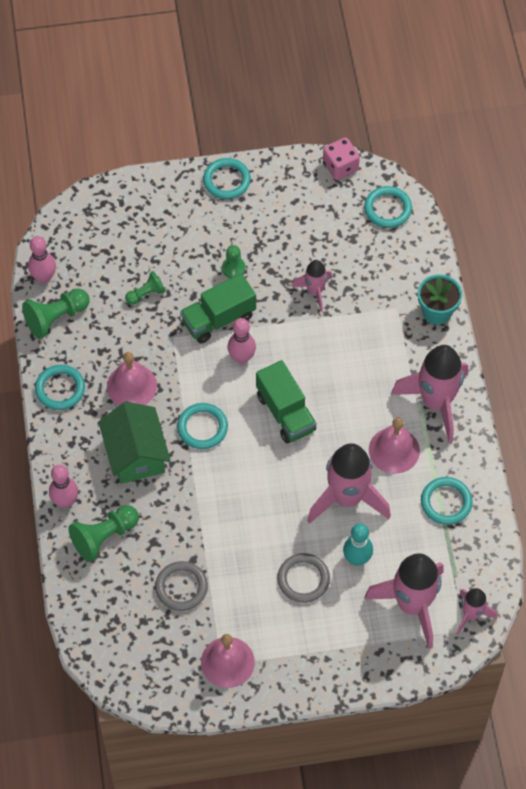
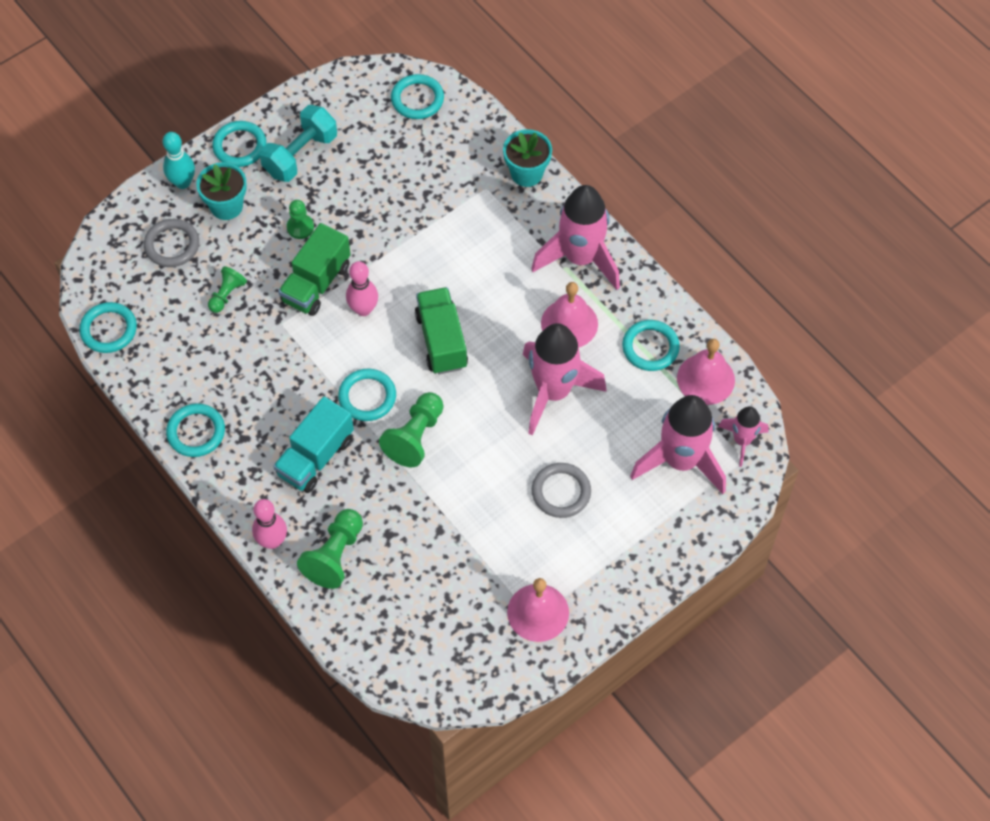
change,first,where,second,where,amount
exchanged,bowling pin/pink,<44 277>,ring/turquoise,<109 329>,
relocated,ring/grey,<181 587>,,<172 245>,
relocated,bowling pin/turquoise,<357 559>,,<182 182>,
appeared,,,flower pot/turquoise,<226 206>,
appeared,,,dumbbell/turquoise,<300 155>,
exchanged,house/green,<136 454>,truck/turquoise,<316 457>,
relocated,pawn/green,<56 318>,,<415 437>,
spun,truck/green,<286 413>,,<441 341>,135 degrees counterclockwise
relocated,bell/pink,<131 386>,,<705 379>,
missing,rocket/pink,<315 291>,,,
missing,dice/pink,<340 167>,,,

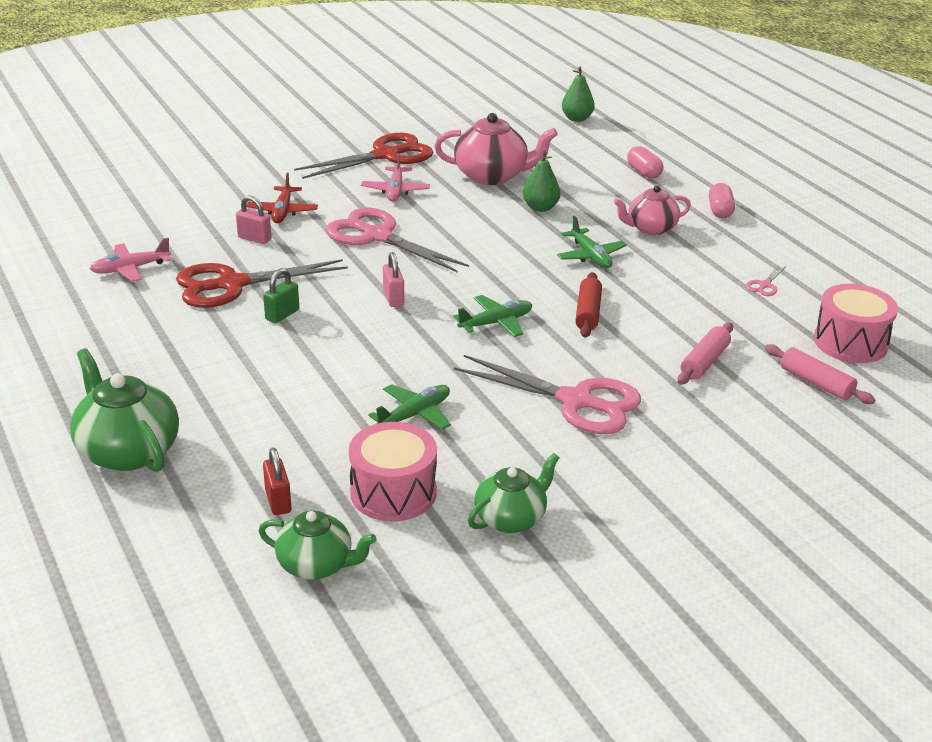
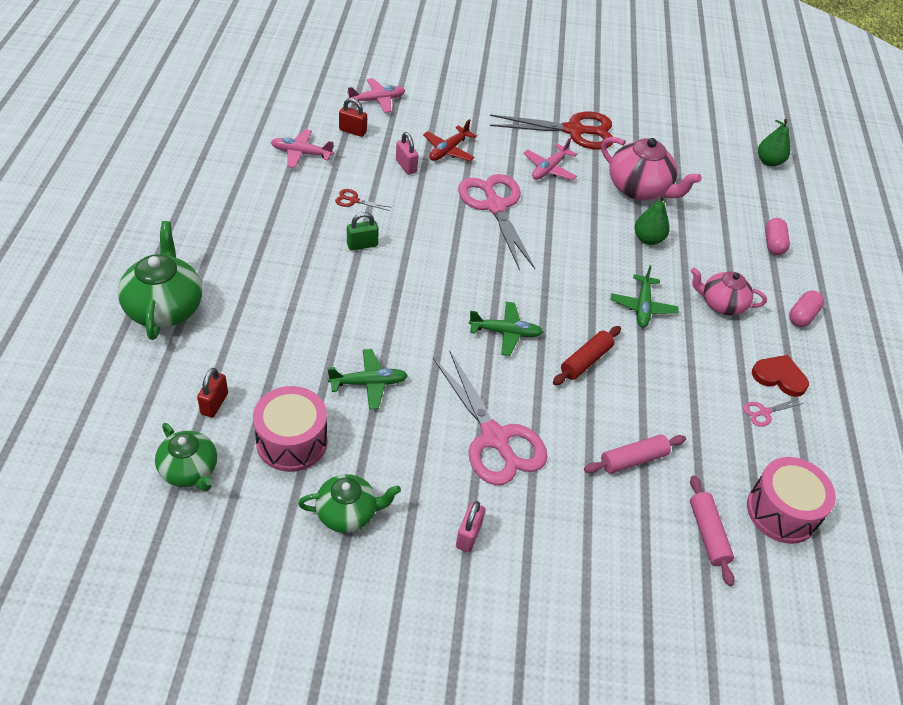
change,first,where,second,where,amount
size,scissors/red,<232 284>,,<354 200>,x0.40
appeared,,,padlock/red,<353 131>,
appeared,,,plane/pink,<377 100>,
relocated,padlock/pink,<393 298>,,<468 535>,
appeared,,,heart/red,<779 377>,

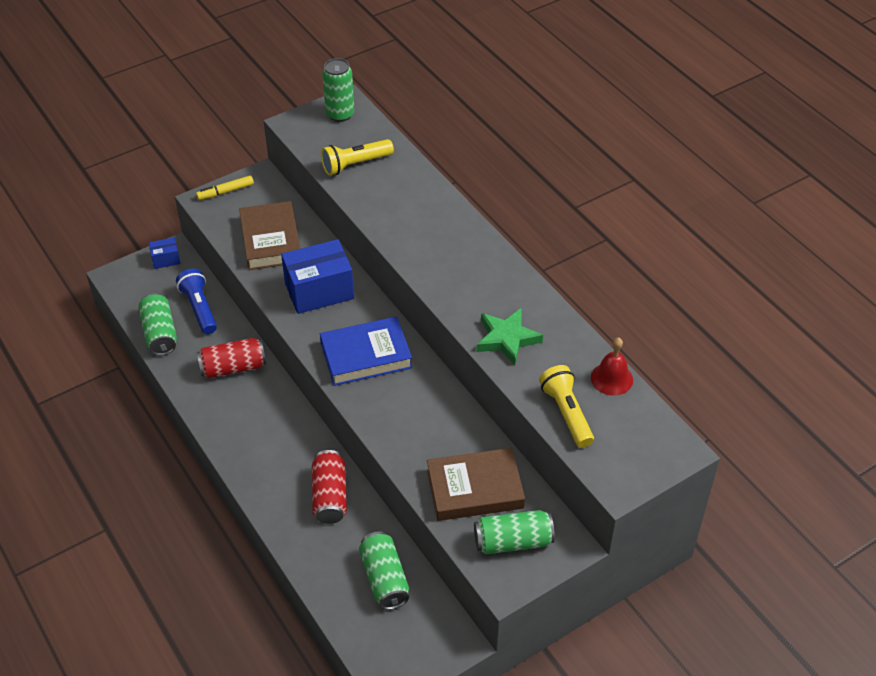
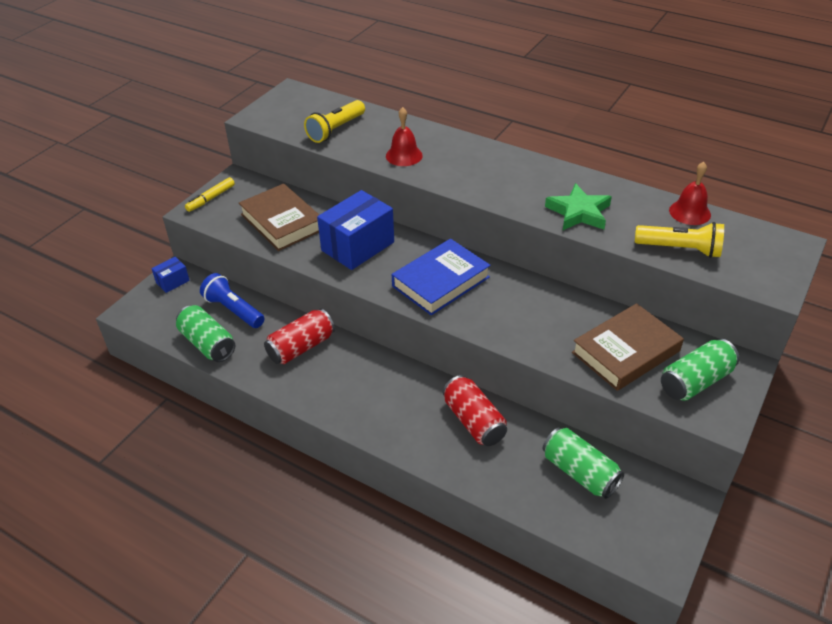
change,first,where,second,where,amount
appeared,,,bell/red,<404 155>,
spun,flashlight/yellow,<567 413>,,<680 249>,150 degrees clockwise
missing,can/green,<340 114>,,,

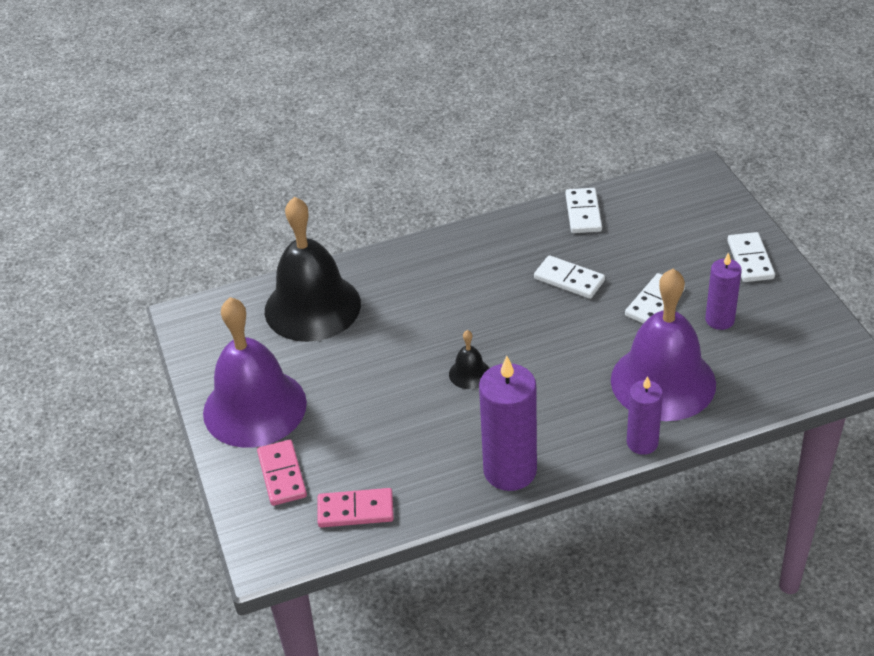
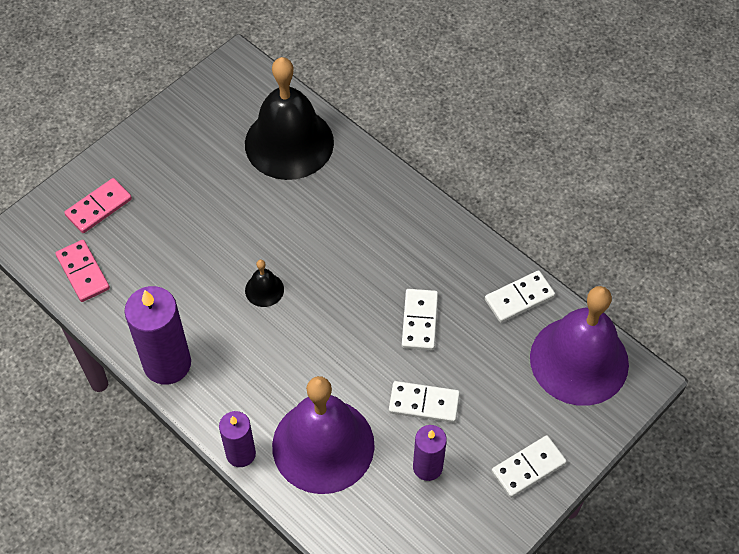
change,first,where,second,where,amount
relocated,bell/purple,<254 407>,,<579 360>,

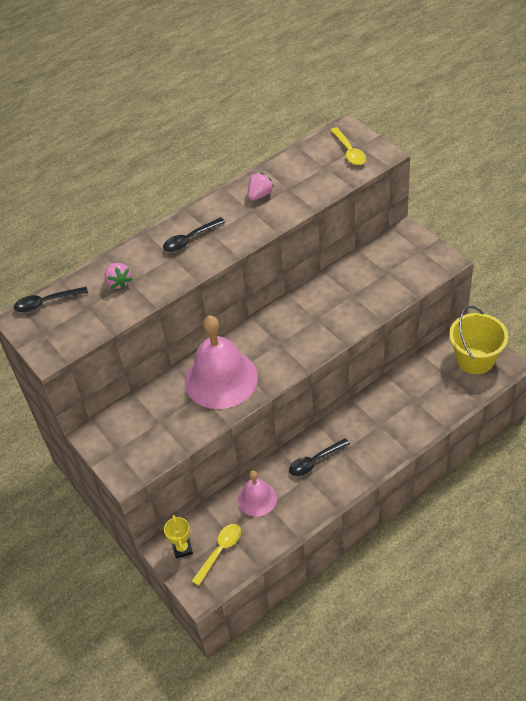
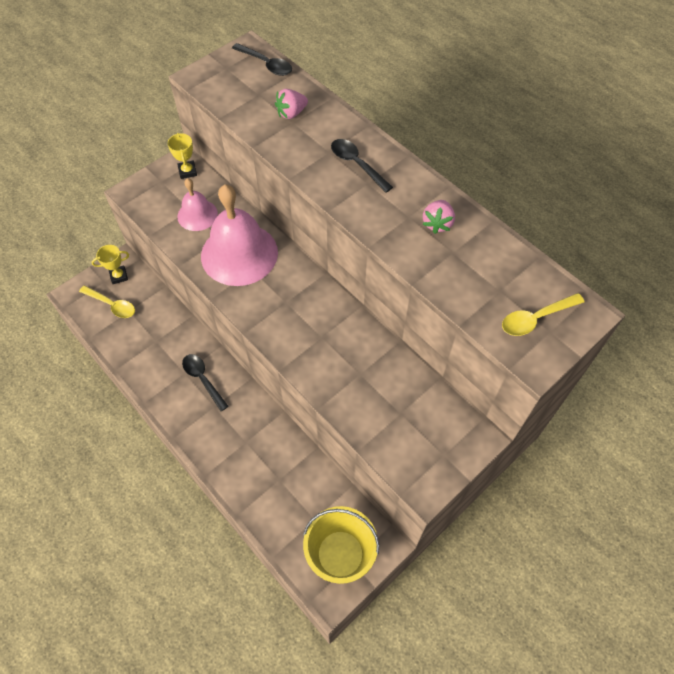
change,first,where,second,where,amount
appeared,,,trophy/yellow,<187 171>,
relocated,bell/pink,<257 499>,,<197 215>,
spun,spoon/black,<46 303>,,<266 64>,150 degrees clockwise
spun,strawberry/pink,<260 195>,,<437 224>,75 degrees clockwise

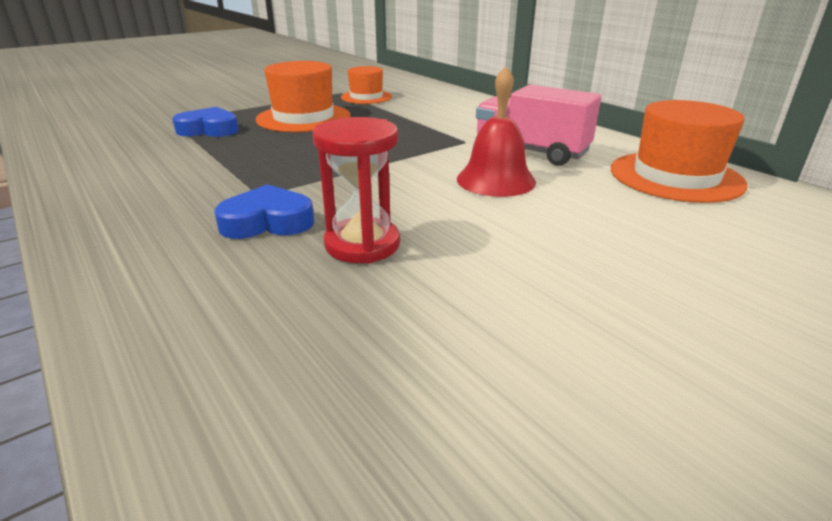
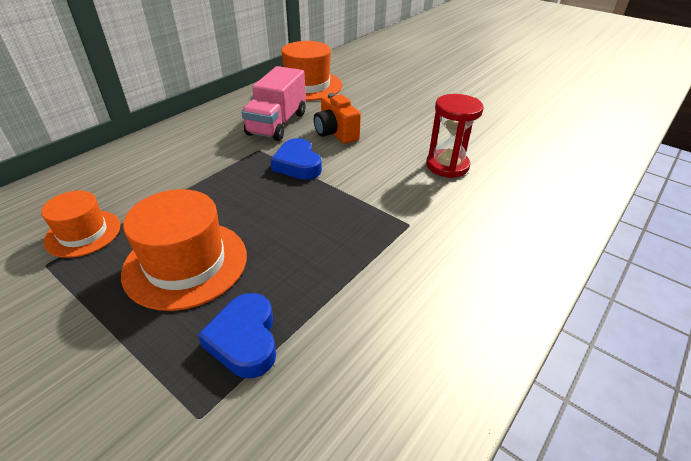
change,first,where,second,where,amount
relocated,heart/blue,<267 222>,,<297 164>,
exchanged,bell/red,<496 180>,camera/orange,<336 134>,

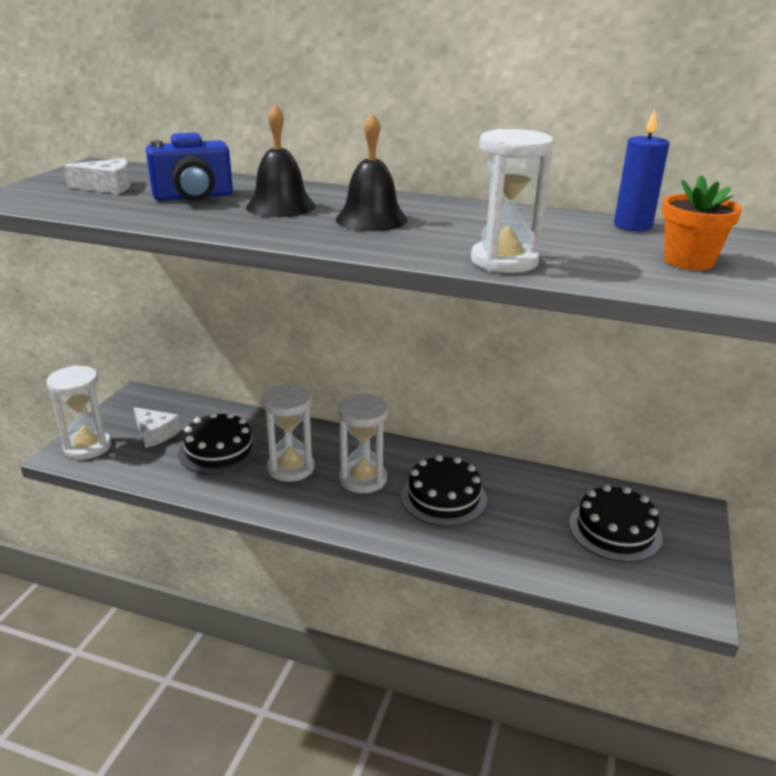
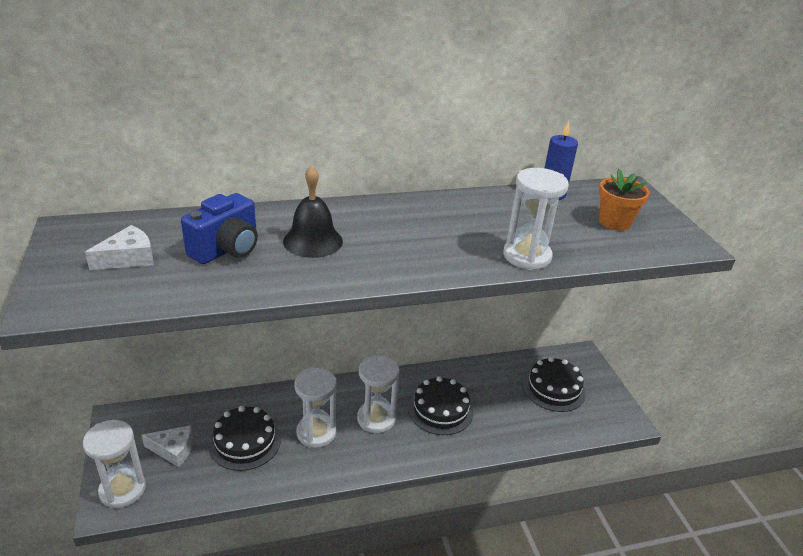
change,first,where,second,where,amount
missing,bell/black,<371 219>,,,

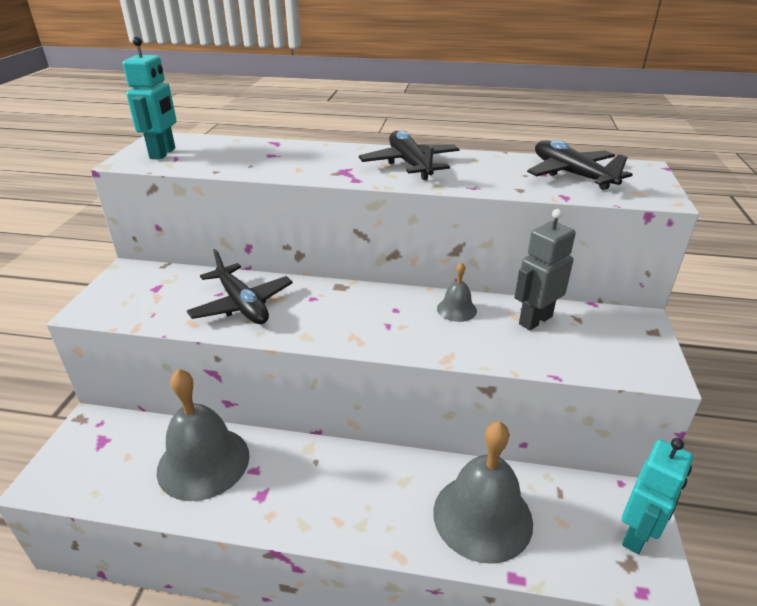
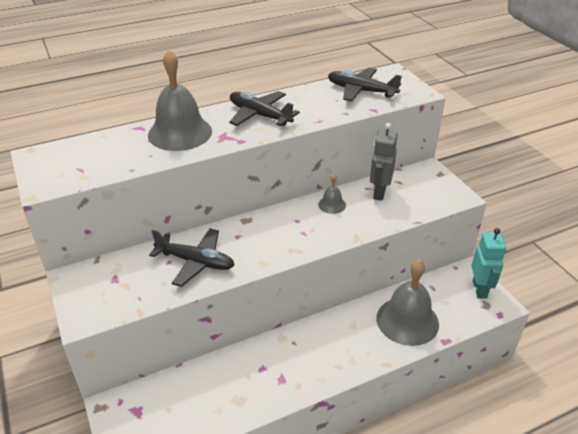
change,first,where,second,where,amount
relocated,bell/grey,<203 462>,,<180 133>,
missing,robot/turquoise,<163 153>,,,

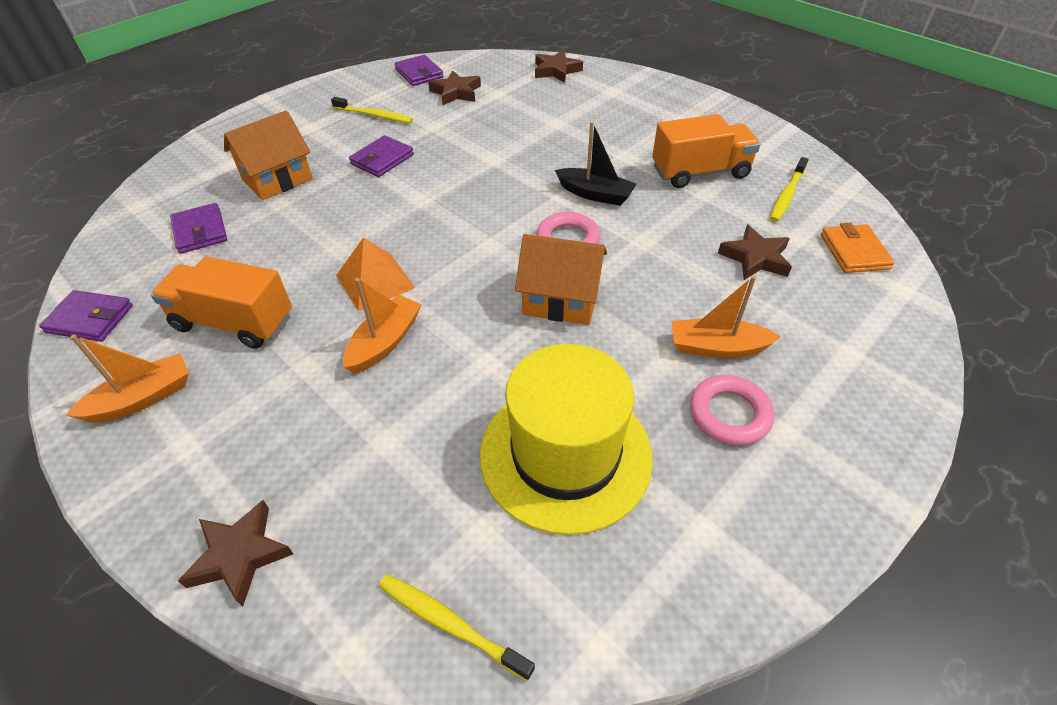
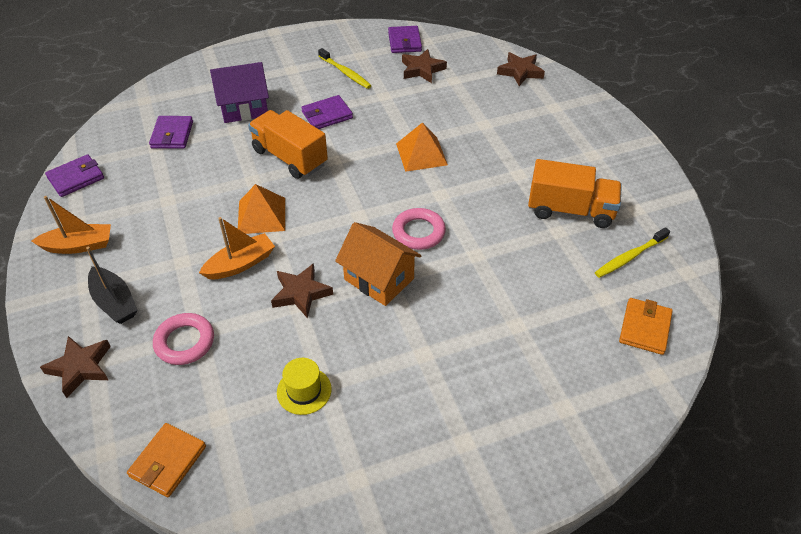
change,first,where,second,where,amount
spun,wallet/purple,<90 319>,,<76 178>,75 degrees counterclockwise
relocated,boat/black,<595 194>,,<114 302>,
exchanged,toothbrush/yellow,<451 624>,wallet/orange,<168 461>,
relocated,ring/pink,<729 414>,,<185 342>,
colour,house/orange,<277 179>,house/purple,<244 108>,
relocated,truck/orange,<234 322>,,<290 157>,
relocated,star/brown,<755 258>,,<301 293>,
size,hat/yellow,<565 454>,,<304 390>,x0.43
appeared,,,pyramid/orange,<421 154>,
missing,boat/orange,<717 347>,,,

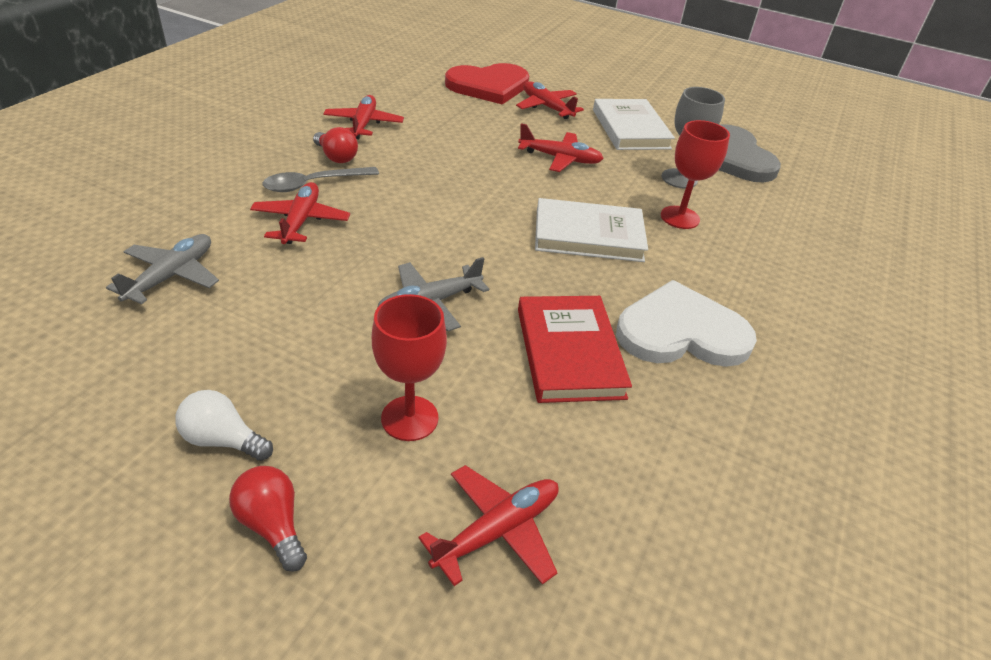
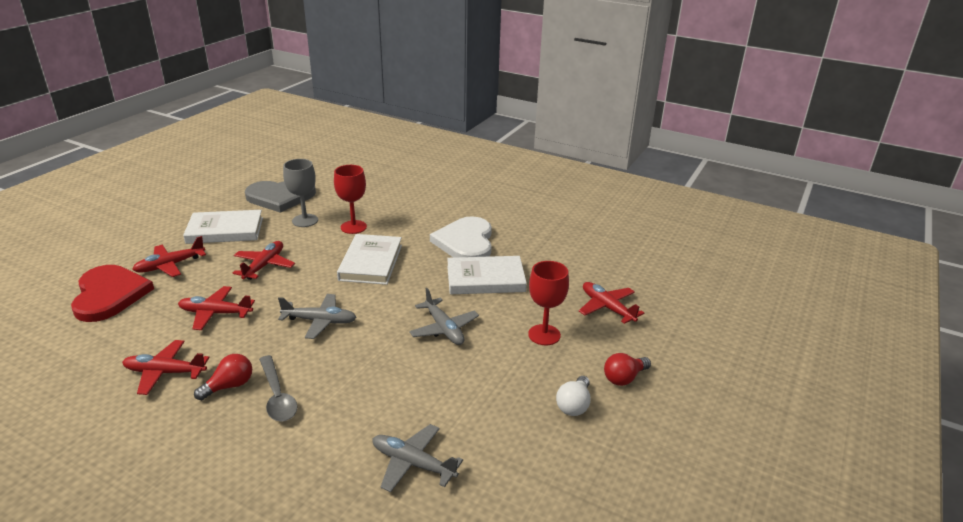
change,first,where,second,where,amount
relocated,plane/red,<301 221>,,<215 313>,
appeared,,,plane/grey,<320 321>,
colour,book/red,<569 352>,book/white,<485 279>,

